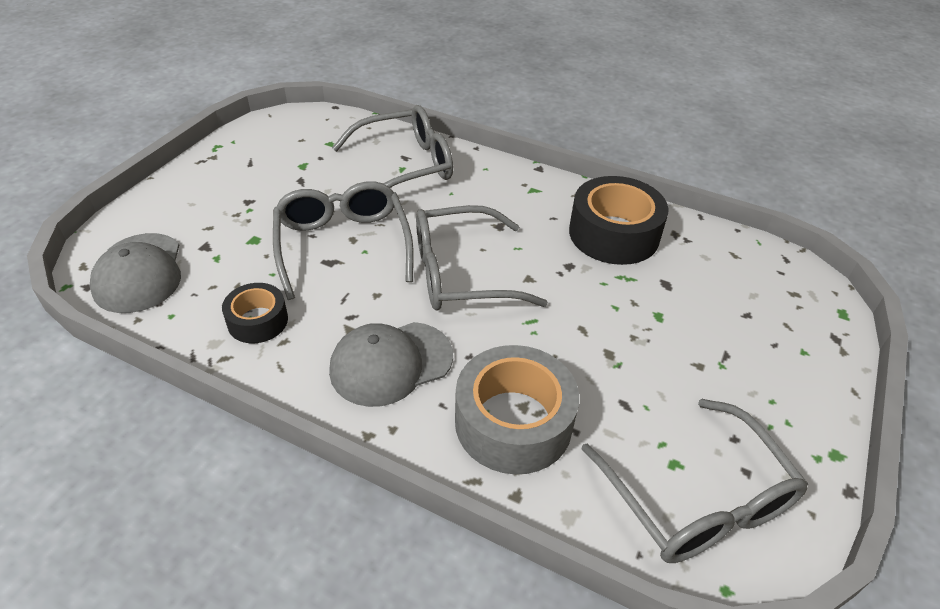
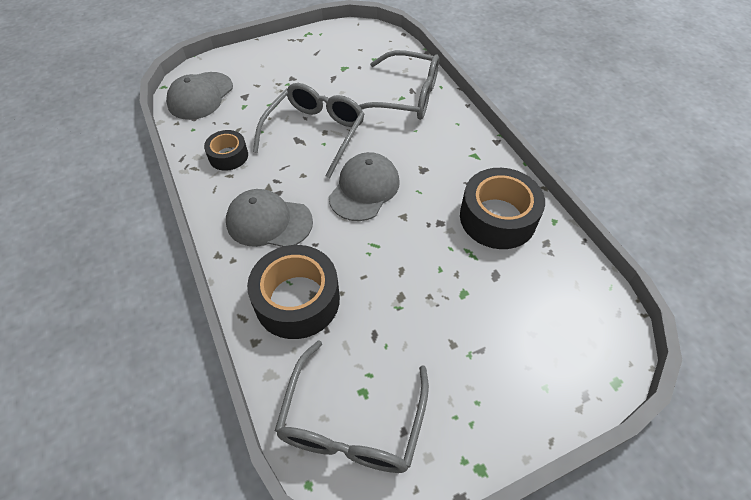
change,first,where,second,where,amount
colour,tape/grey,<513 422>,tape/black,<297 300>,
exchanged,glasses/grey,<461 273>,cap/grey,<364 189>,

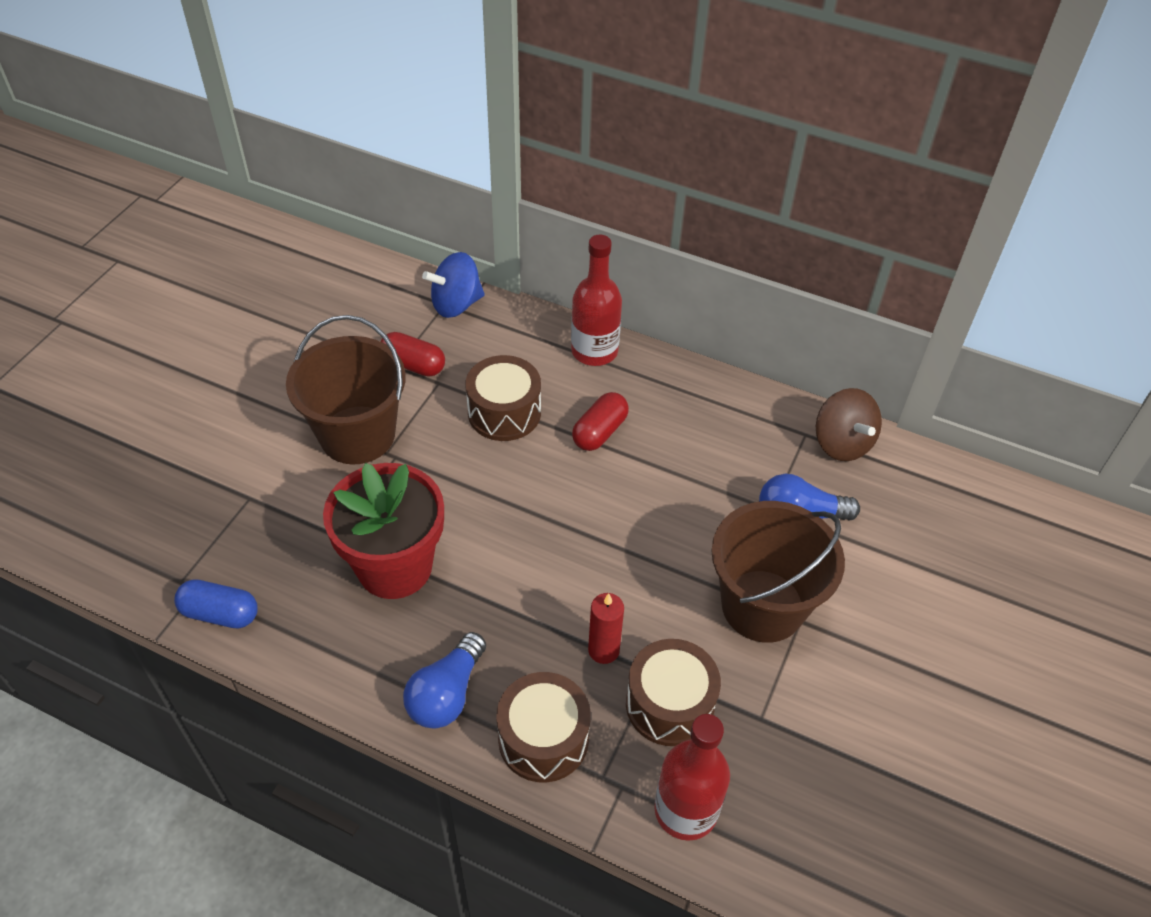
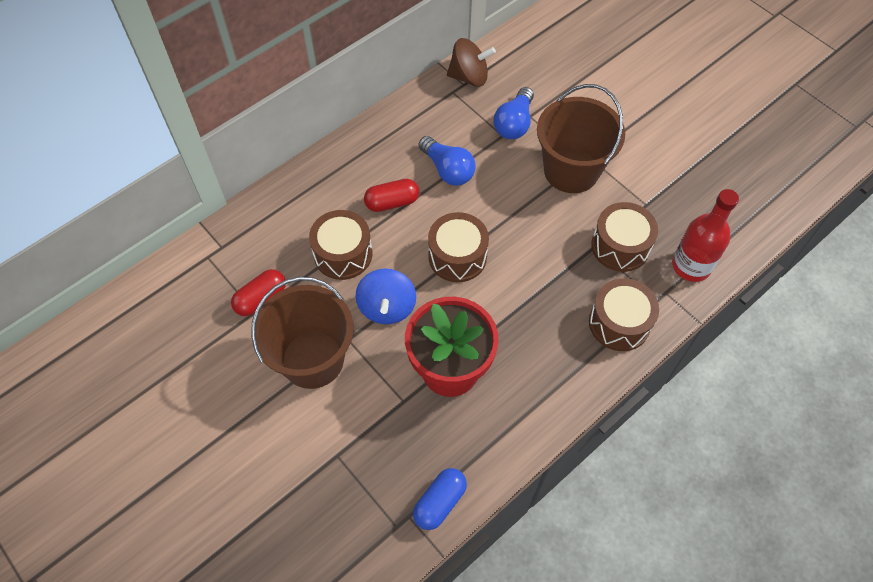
change,first,where,second,where,amount
relocated,spinning top/blue,<456 304>,,<387 307>,
spun,capsule/red,<599 432>,,<392 202>,75 degrees counterclockwise
relocated,light bulb/blue,<446 694>,,<448 170>,
appeared,,,drum/brown,<457 256>,
missing,bottle/red,<594 351>,,,
missing,candle/red,<603 650>,,,

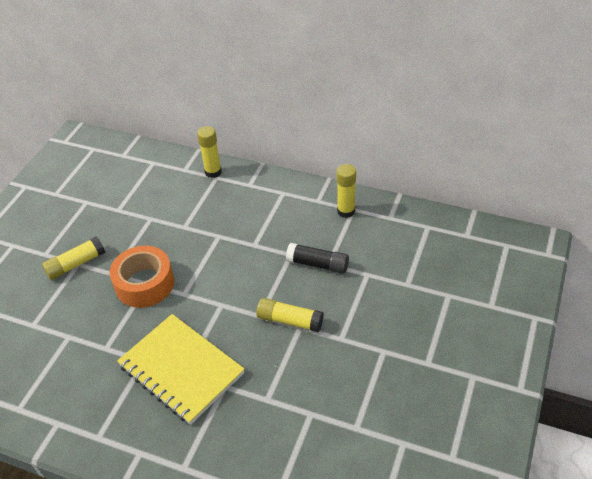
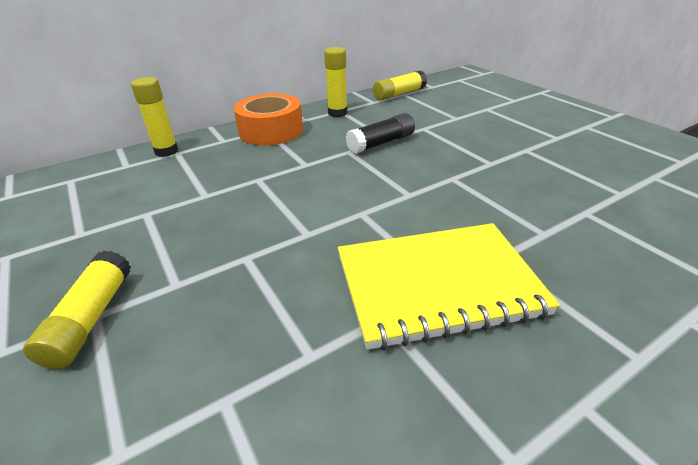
change,first,where,second,where,amount
relocated,tape/orange,<144 284>,,<271 131>,
relocated,glue stick/yellow,<290 321>,,<399 94>,

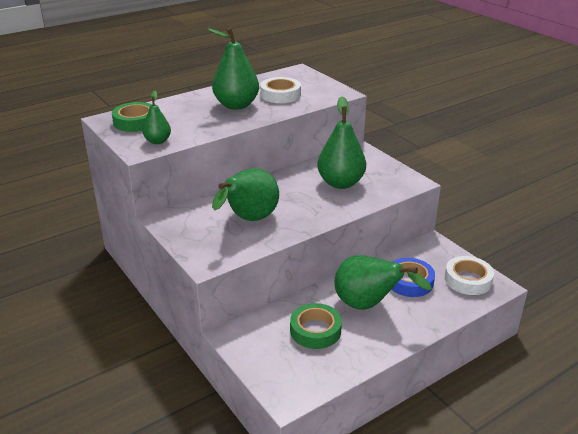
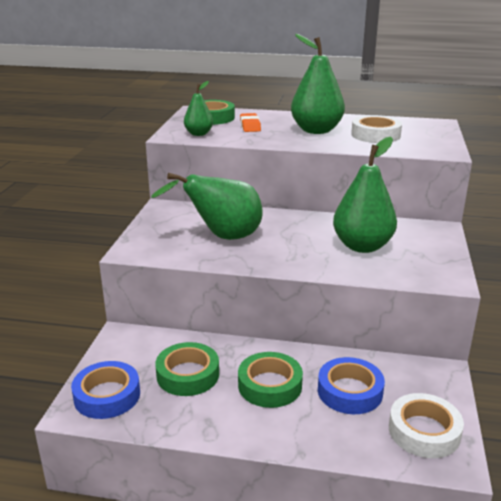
change,first,where,second,where,amount
appeared,,,tape/blue,<107 395>,
exchanged,pear/green,<368 305>,tape/green,<270 385>,
appeared,,,eraser/orange,<250 126>,

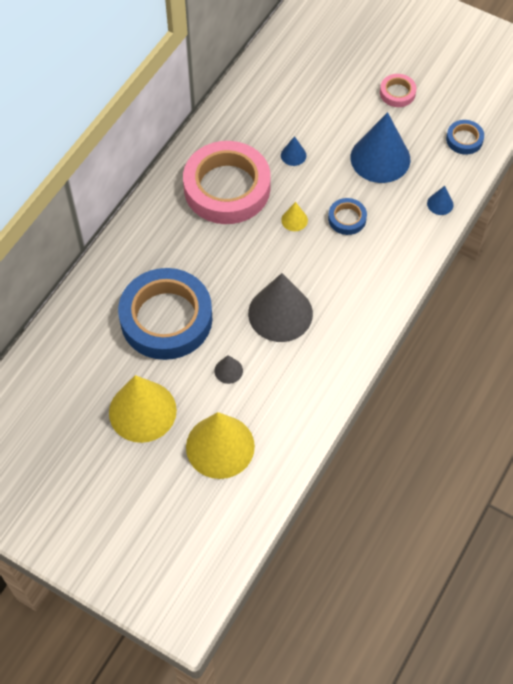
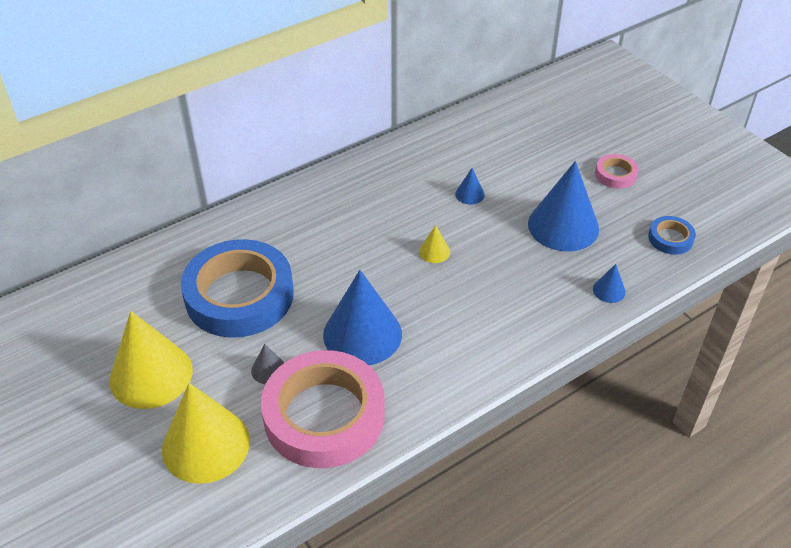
change,first,where,second,where,amount
relocated,tape/pink,<227 188>,,<324 415>,
colour,cone/grey,<280 313>,cone/blue,<362 334>,
missing,tape/blue,<347 219>,,,

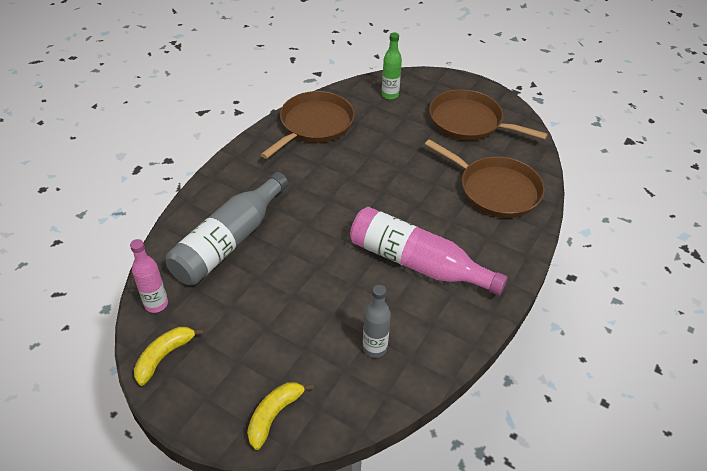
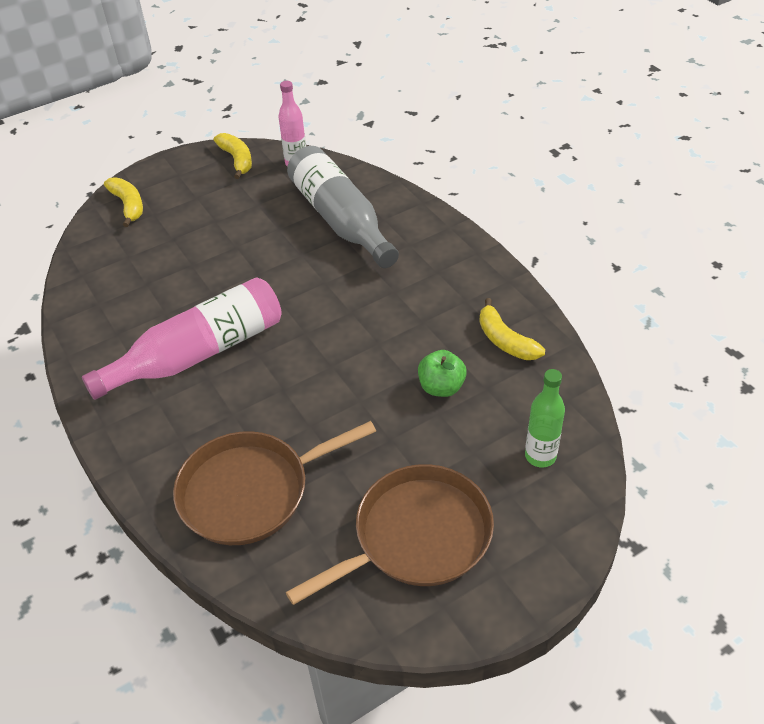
change,first,where,second,where,amount
appeared,,,apple/green,<441 387>,
exchanged,pan/brown,<314 125>,banana/yellow,<505 340>,
missing,bottle/grey,<374 348>,,,

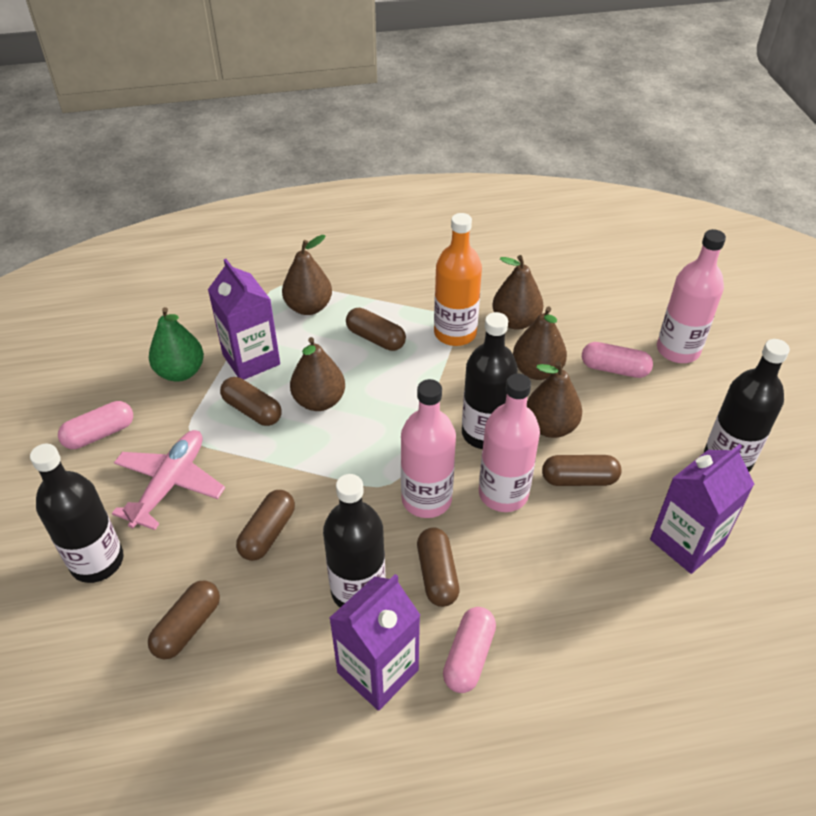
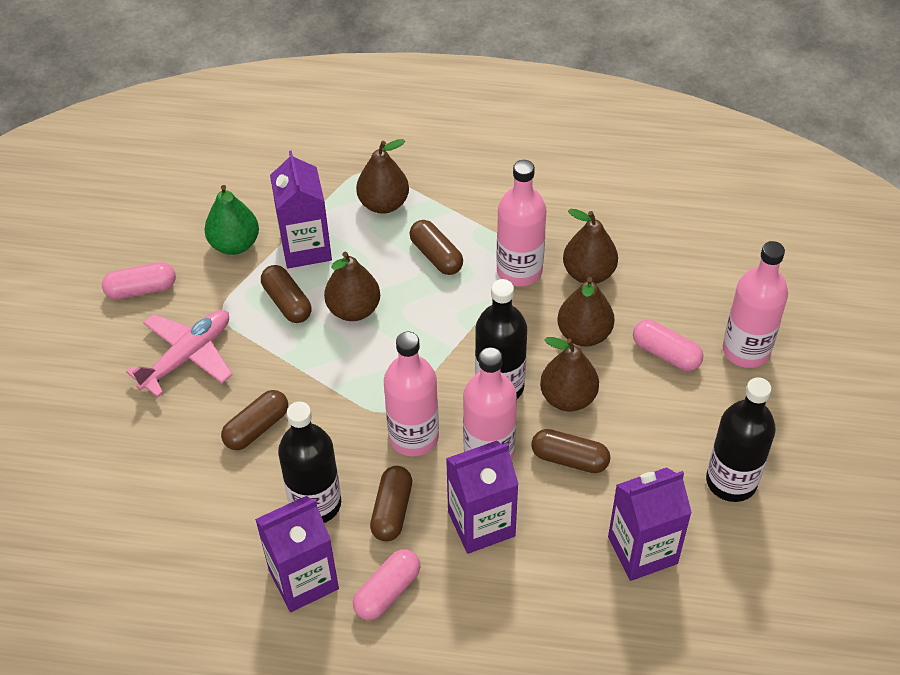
change,first,where,second,where,amount
appeared,,,carton/purple,<481 524>,
colour,bottle/orange,<455 333>,bottle/pink,<519 270>,
missing,bottle/black,<97 561>,,,
missing,capsule/brown,<187 627>,,,

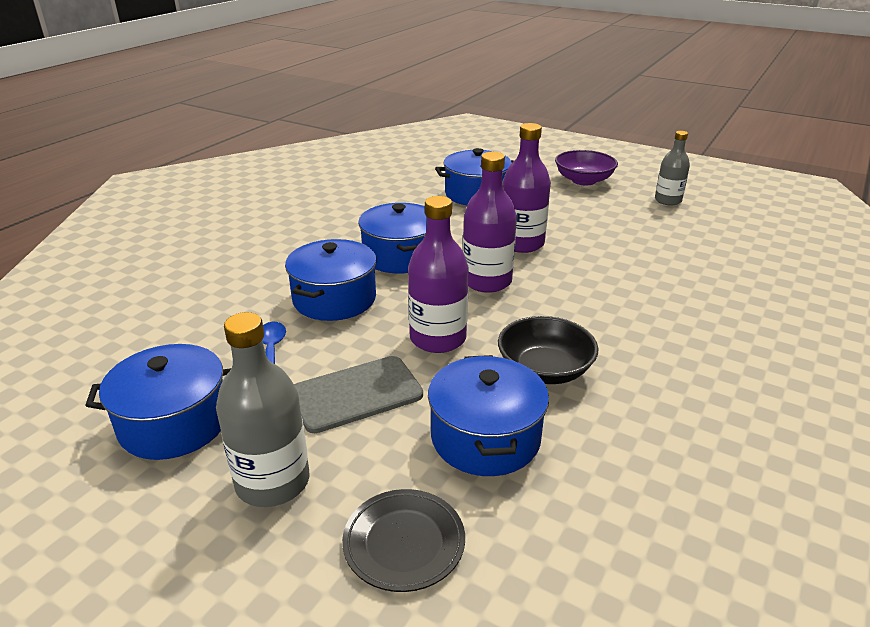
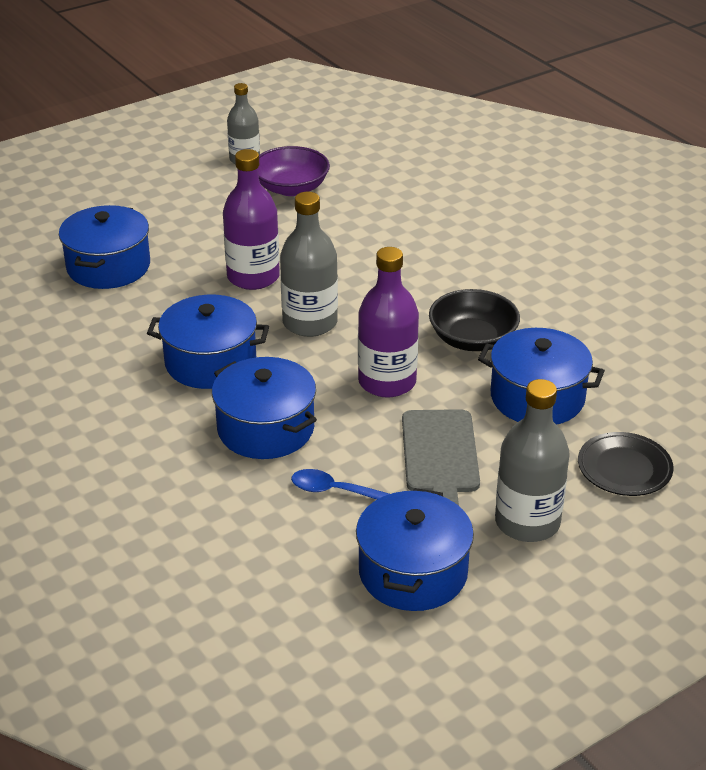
change,first,where,second,where,amount
relocated,bowl/purple,<583 180>,,<291 188>,
colour,bottle/purple,<487 281>,bottle/grey,<310 323>,

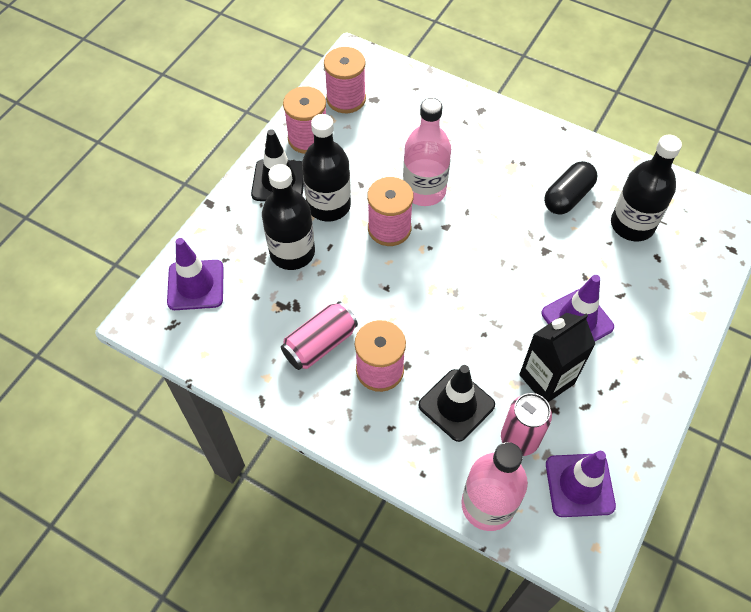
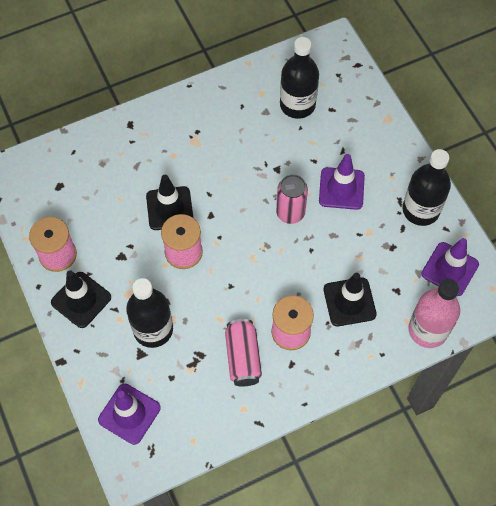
change,first,where,second,where,amount
exchanged,bottle/pink,<424 190>,traffic cone/black,<169 208>,
relocated,can/pink,<519 439>,,<290 213>,
relocated,bottle/black,<328 205>,,<420 210>,
missing,spool/pink,<346 99>,,,
missing,carton/black,<546 379>,,,
missing,capsule/black,<567 197>,,,

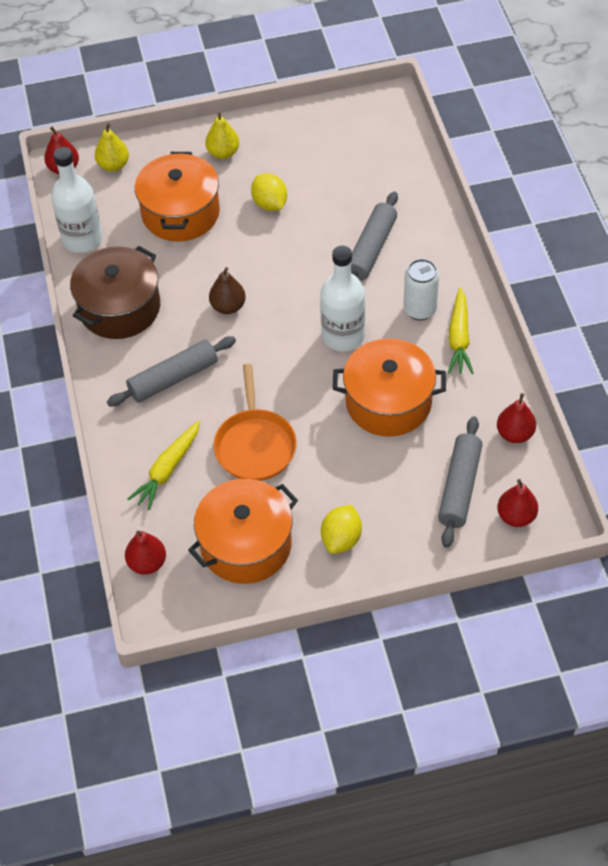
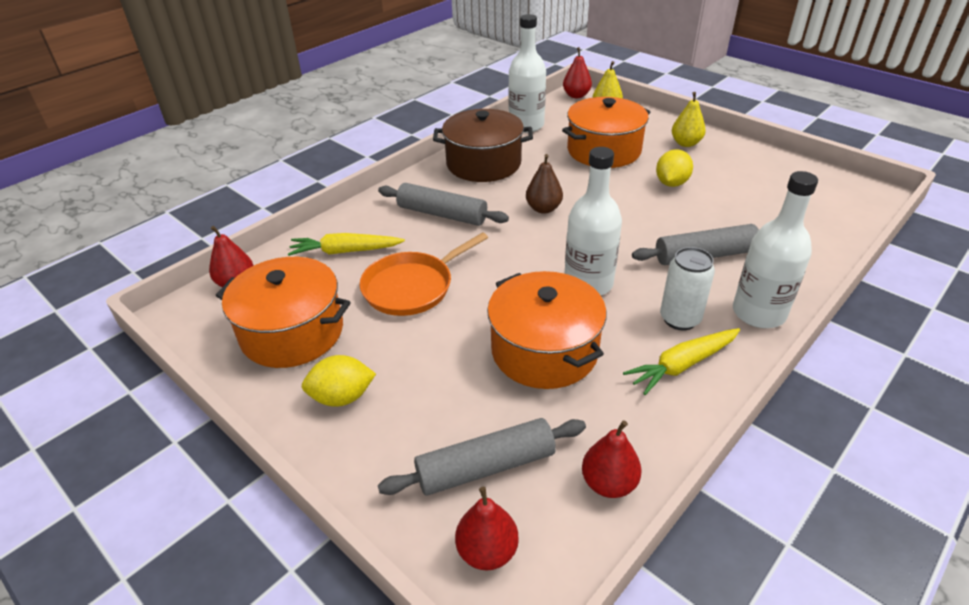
change,first,where,second,where,amount
appeared,,,bottle/white,<758 313>,

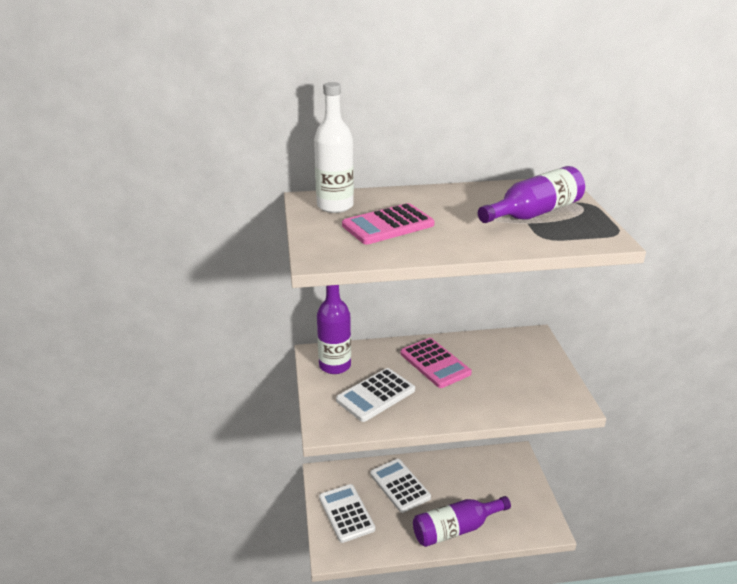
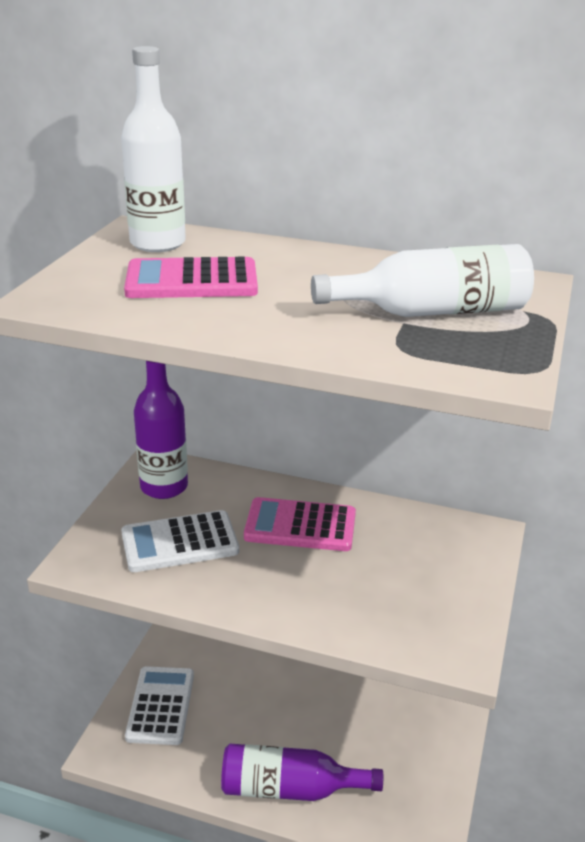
change,first,where,second,where,amount
spun,calculator/pink,<435 363>,,<300 526>,105 degrees clockwise
colour,bottle/purple,<534 213>,bottle/white,<432 312>,
missing,calculator/white,<399 486>,,,

